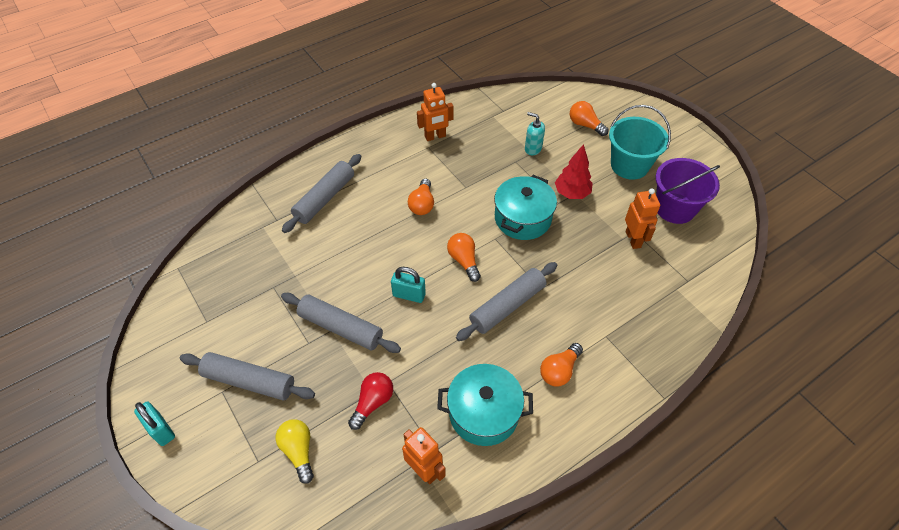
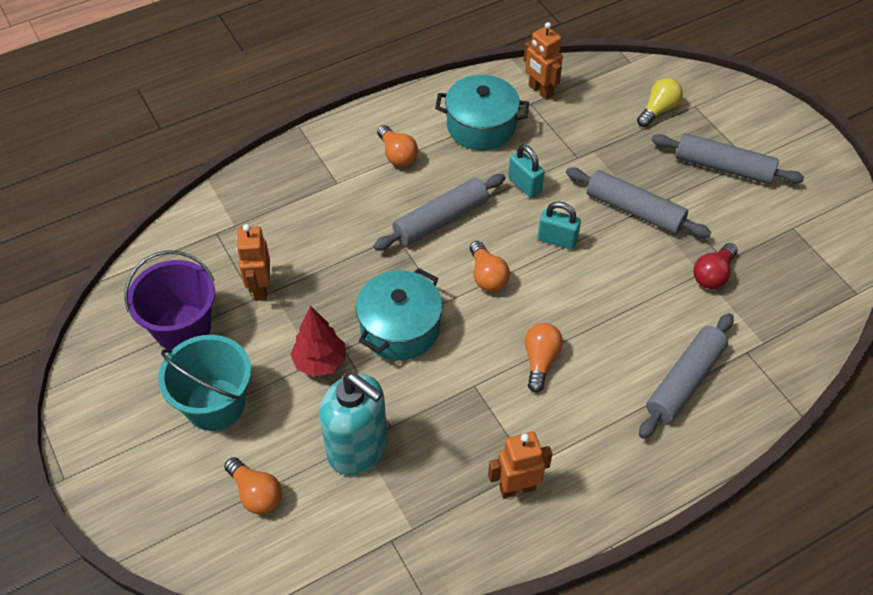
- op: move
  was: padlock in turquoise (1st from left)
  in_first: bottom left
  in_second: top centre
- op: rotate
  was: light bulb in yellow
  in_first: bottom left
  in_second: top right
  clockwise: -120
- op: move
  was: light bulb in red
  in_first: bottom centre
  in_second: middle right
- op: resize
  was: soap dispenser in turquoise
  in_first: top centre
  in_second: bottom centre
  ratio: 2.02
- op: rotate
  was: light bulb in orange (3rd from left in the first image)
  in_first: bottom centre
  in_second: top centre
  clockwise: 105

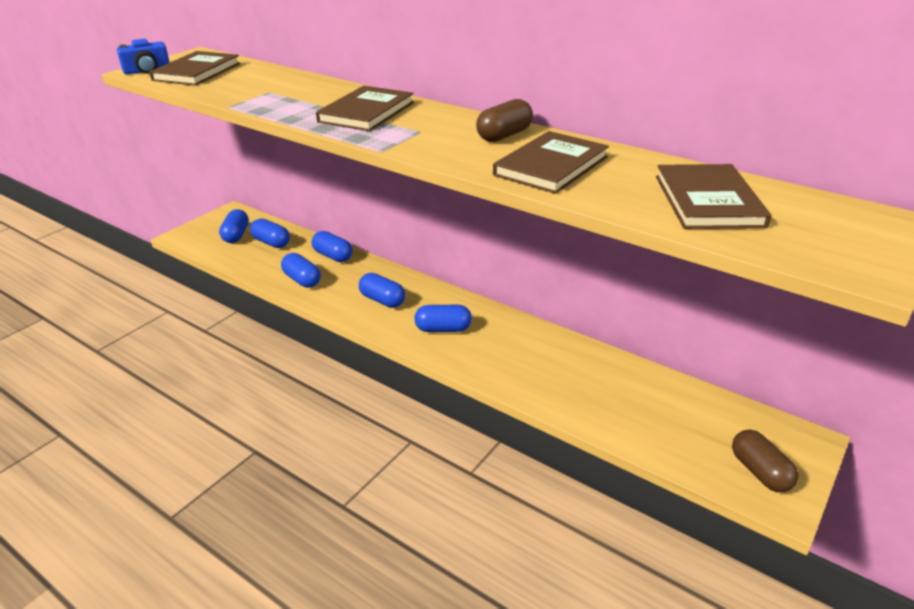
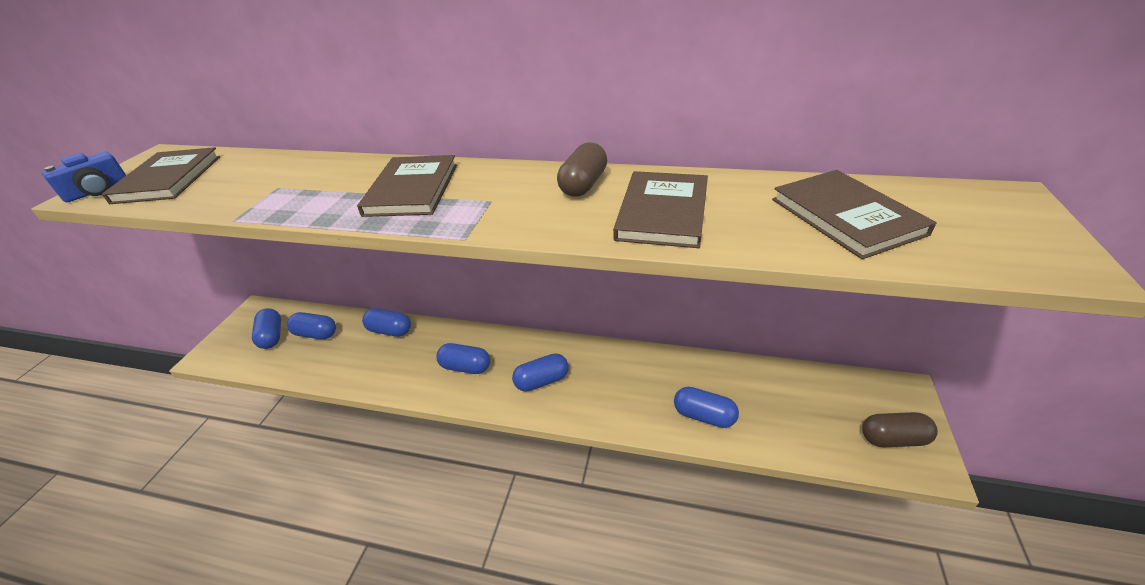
- op: move
  was: capsule in blue (3rd from left in the first image)
  now: capsule in blue (6th from left)
  in_first: middle left
  in_second: bottom centre
- op: rotate
  was: capsule in brown (2nd from left)
  in_first: bottom right
  in_second: bottom right
  clockwise: -45

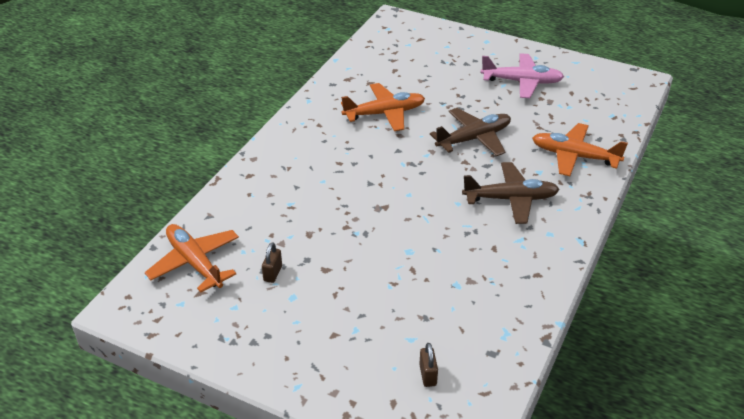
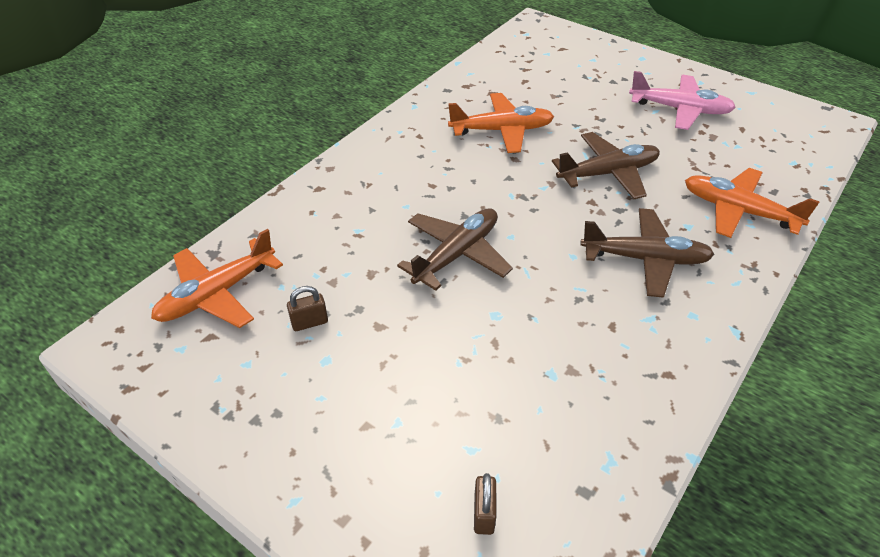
- op: rotate
  was: plane in orange (1st from left)
  in_first: middle left
  in_second: middle left
  clockwise: -105
- op: rotate
  was: padlock in brown (1st from left)
  in_first: centre
  in_second: centre
  clockwise: 45
- op: insert
  now: plane in brown (1st from left)
  in_second: centre

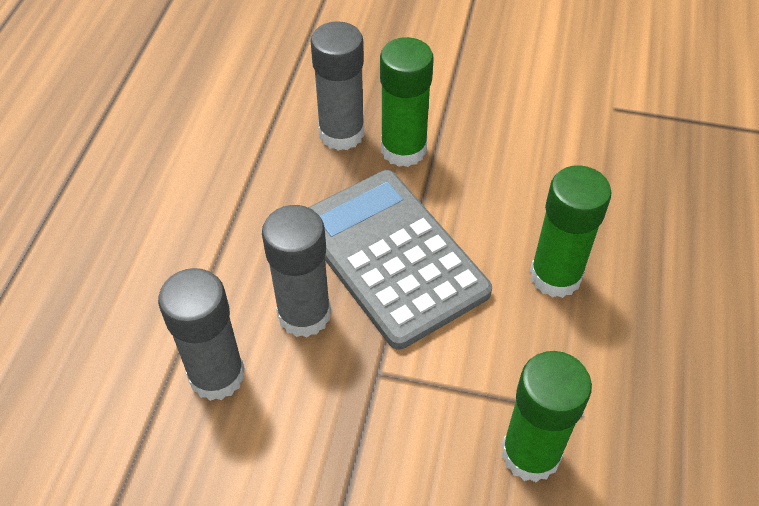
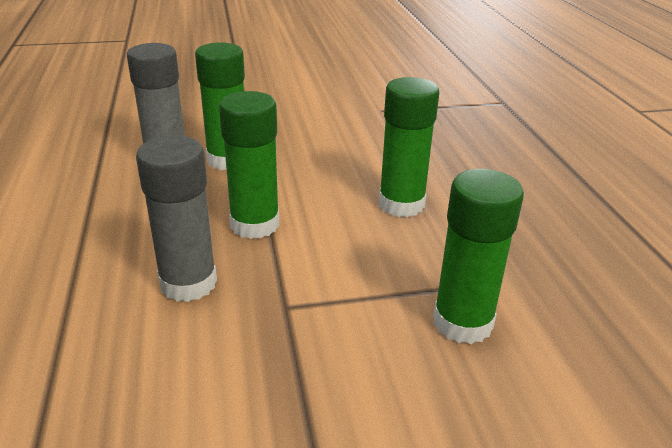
- op: delete
  was: glue stick in grey (1st from left)
  in_first: middle left
- op: replace
  was: calculator in grey
  now: glue stick in green (2nd from left)
  in_first: centre
  in_second: centre

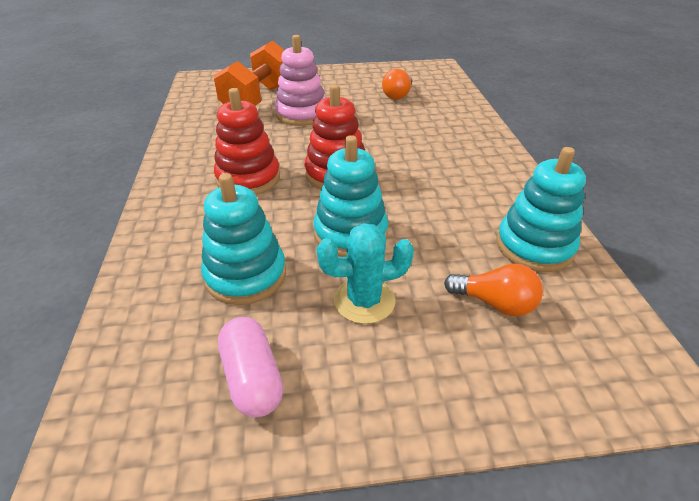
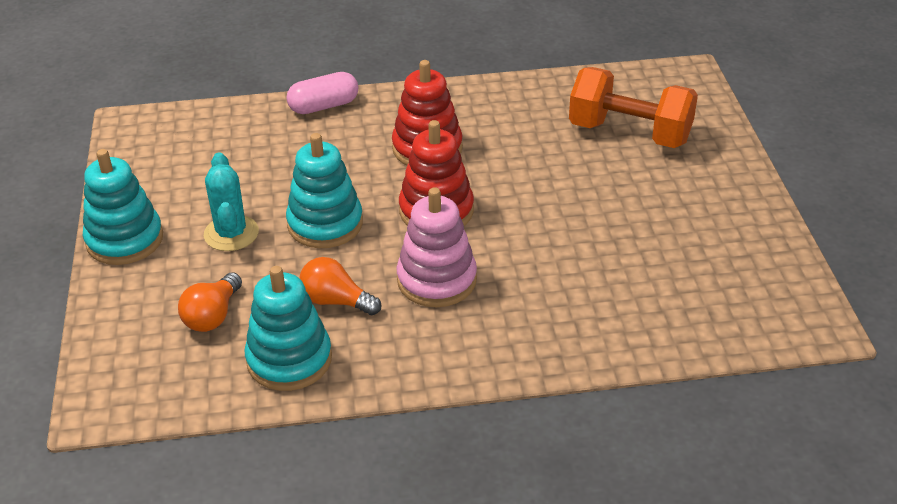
- op: move
  was: stacking toy in turquoise (1st from left)
  in_first: centre
  in_second: middle left
- op: move
  was: capsule in pink
  in_first: bottom centre
  in_second: top centre
- op: move
  was: stacking toy in pink
  in_first: top centre
  in_second: centre
- op: move
  was: light bulb in orange (1st from left in the first image)
  now: light bulb in orange (2nd from left)
  in_first: top centre
  in_second: centre

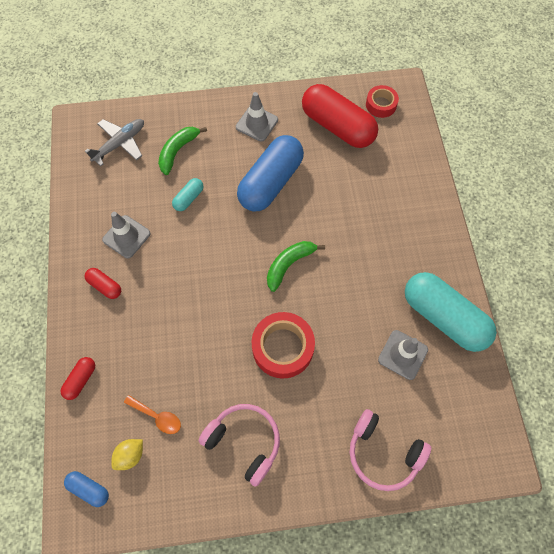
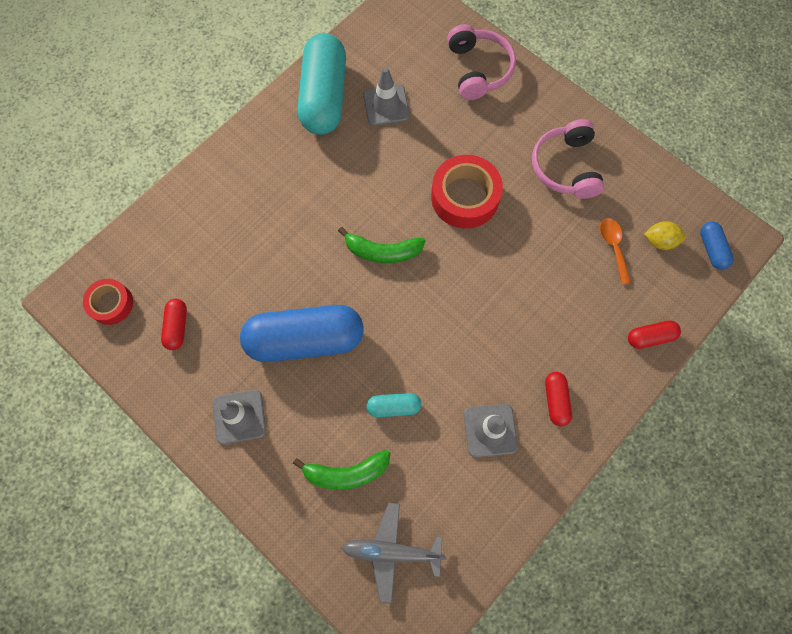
- op: resize
  was: capsule in red (3rd from left in the first image)
  in_first: top centre
  in_second: middle left
  ratio: 0.44

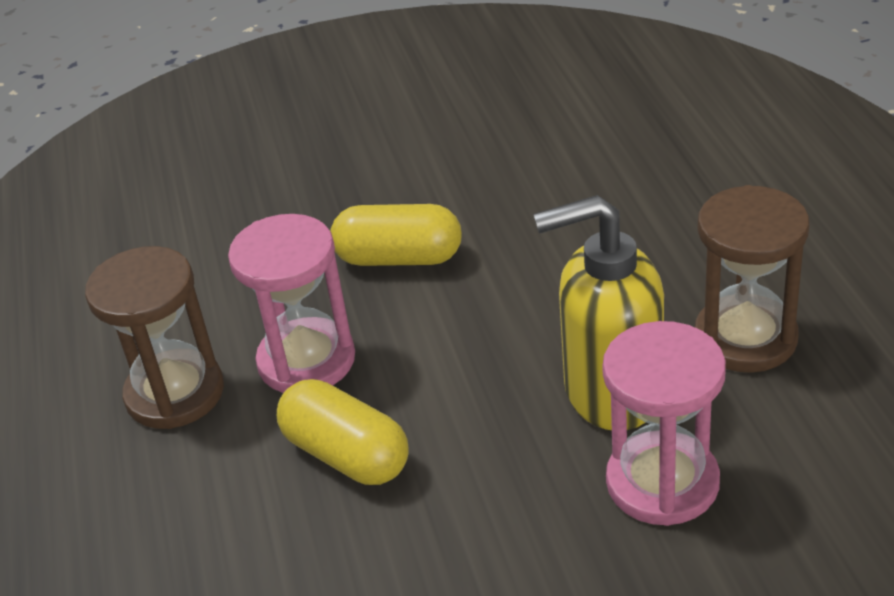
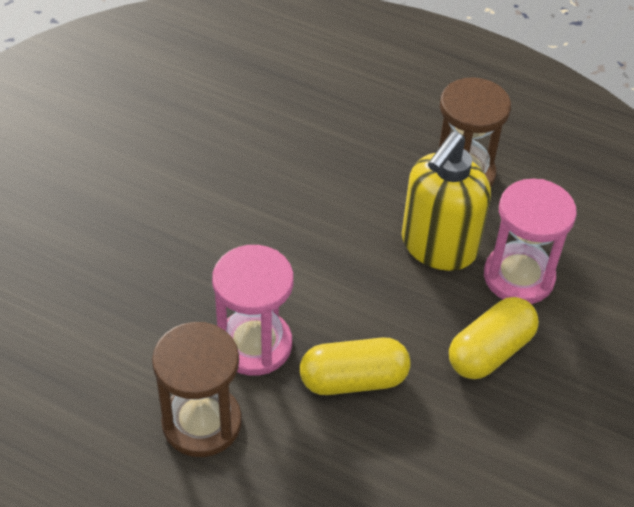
- op: move
  was: capsule in yellow (2nd from left)
  in_first: centre
  in_second: bottom right

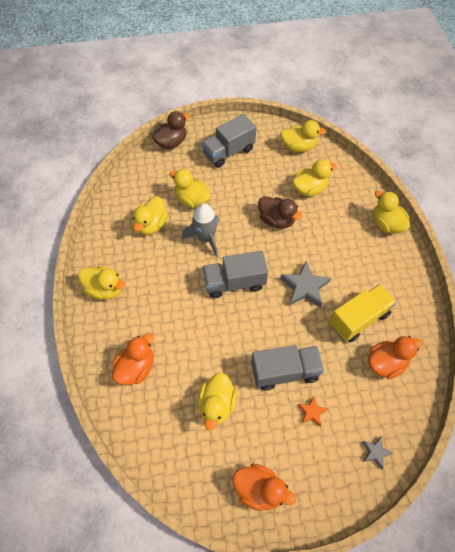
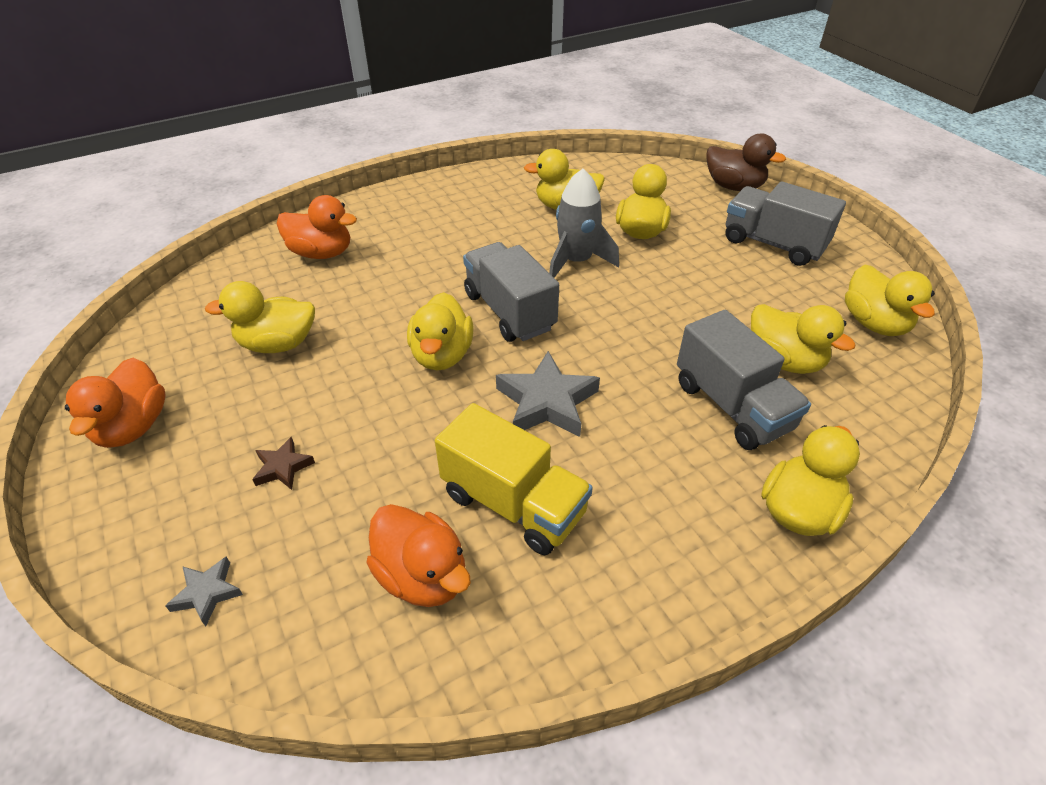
- op: move
  was: duck in yellow (1st from left in the first image)
  now: duck in yellow (2nd from left)
  in_first: middle left
  in_second: centre
- op: move
  was: truck in grey (3rd from left in the first image)
  now: truck in grey (2nd from left)
  in_first: bottom centre
  in_second: middle right
- op: delete
  was: duck in brown (2nd from left)
  in_first: centre
- op: recolor
  was: star in orange
  now: star in brown
  in_first: bottom right
  in_second: middle left

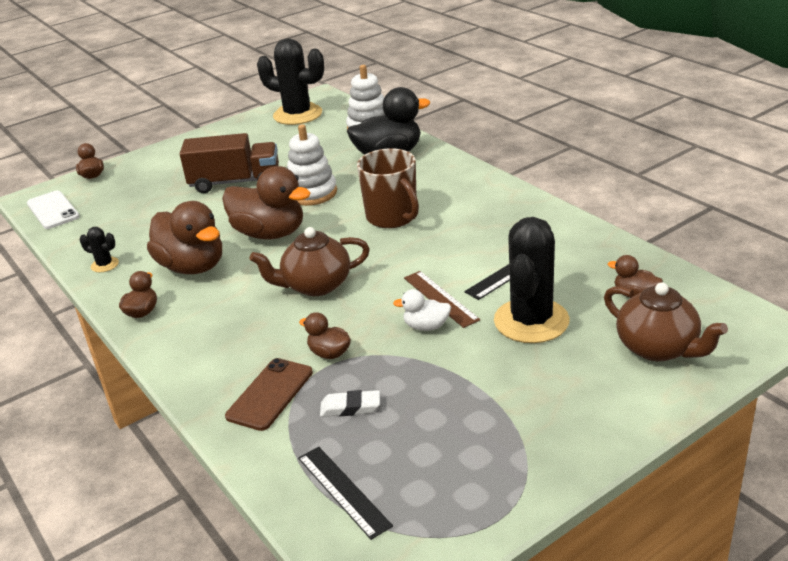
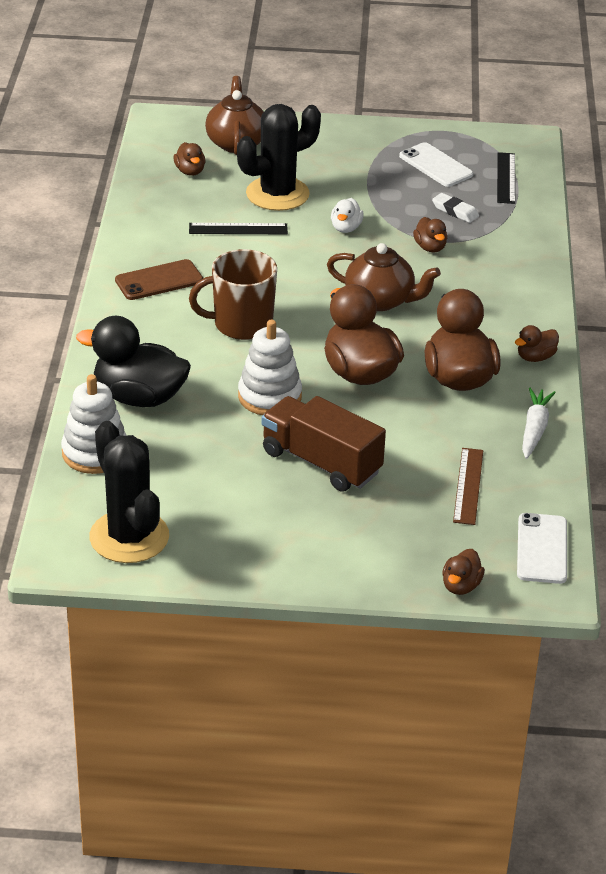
- op: replace
  was: cactus in black (1st from left)
  now: carrot in white
  in_first: middle left
  in_second: middle right
- op: move
  was: phone in brown
  in_first: bottom centre
  in_second: top left
- op: rotate
  was: mug in brown
  in_first: centre
  in_second: centre
  clockwise: -105
- op: rotate
  was: duck in white
  in_first: centre
  in_second: top centre
  clockwise: 60
- op: move
  was: ruler in brown
  in_first: centre
  in_second: middle right
- op: insert
  now: phone in white (1st from left)
  in_second: top right

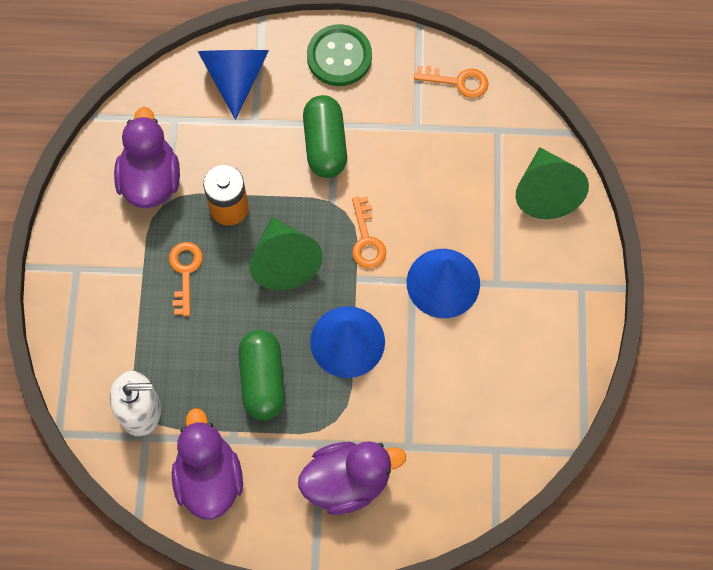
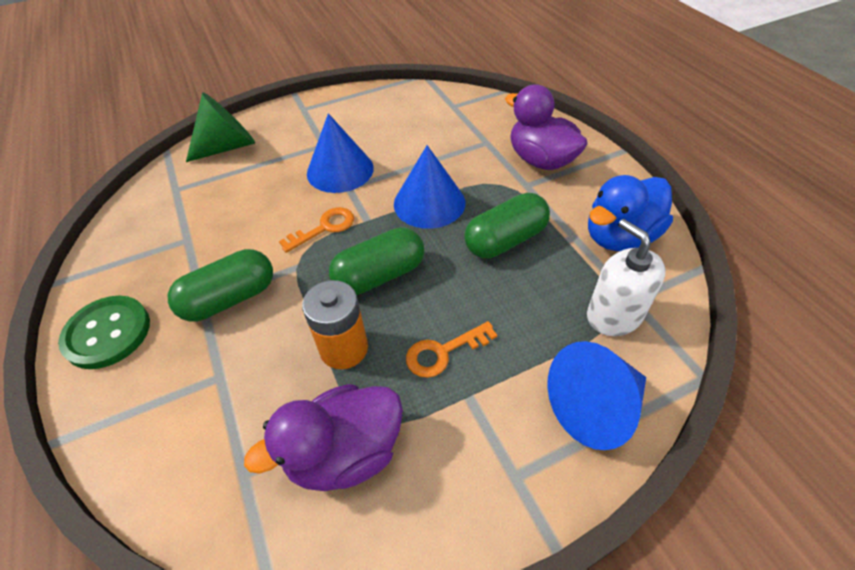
- op: recolor
  was: duck in purple (2nd from left)
  now: duck in blue
  in_first: bottom left
  in_second: middle right
- op: move
  was: cone in blue (1st from left in the first image)
  now: cone in blue (3rd from left)
  in_first: top left
  in_second: bottom right
- op: replace
  was: cone in green (1st from left)
  now: capsule in green (2nd from left)
  in_first: centre
  in_second: centre
- op: delete
  was: key in orange (3rd from left)
  in_first: top centre

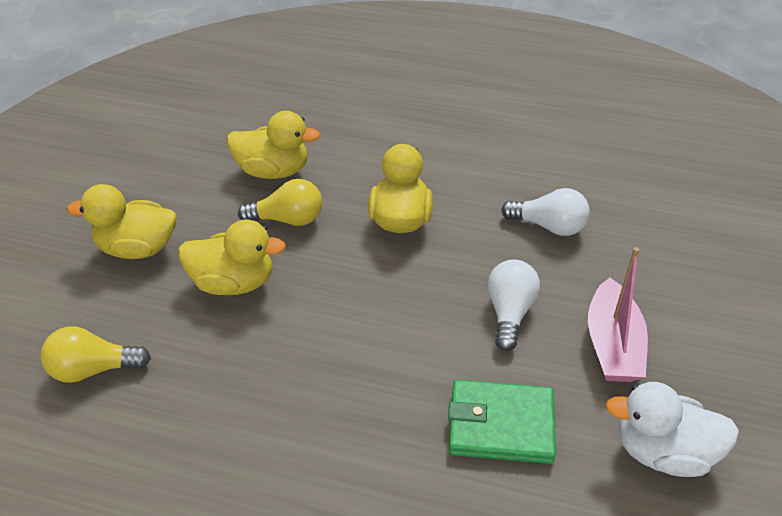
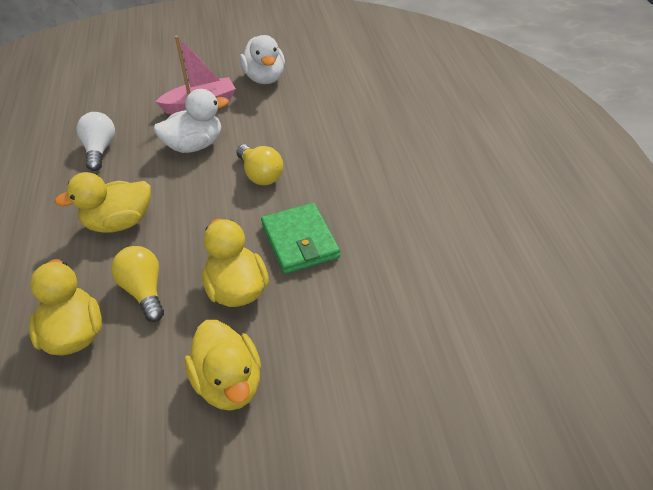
- op: move
  was: light bulb in yellow (1st from left in the first image)
  now: light bulb in yellow (2nd from left)
  in_first: bottom left
  in_second: centre
- op: move
  was: wallet in green
  in_first: bottom centre
  in_second: centre
- op: replace
  was: light bulb in white (1st from left)
  now: duck in white (1st from left)
  in_first: centre
  in_second: top left

